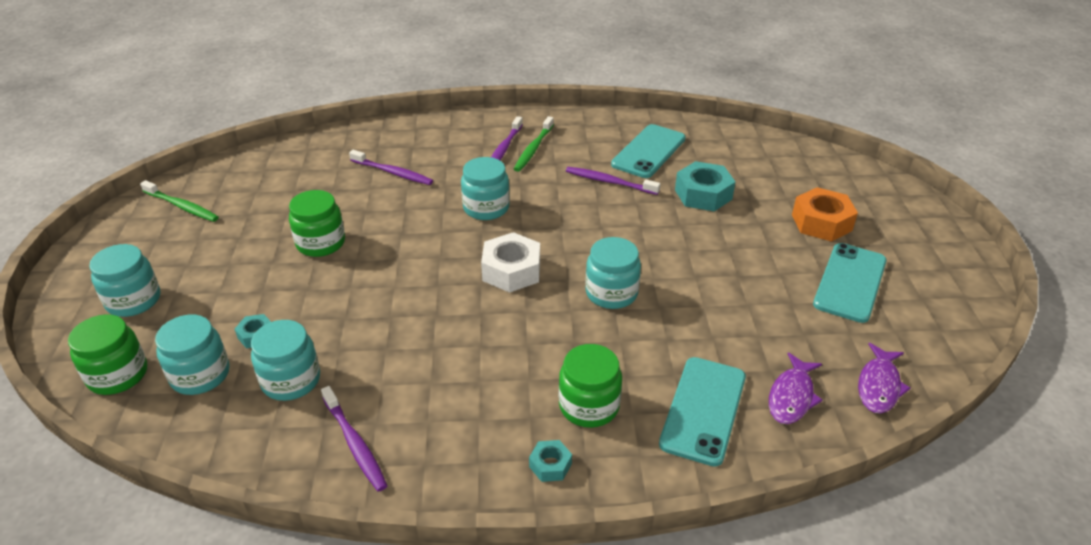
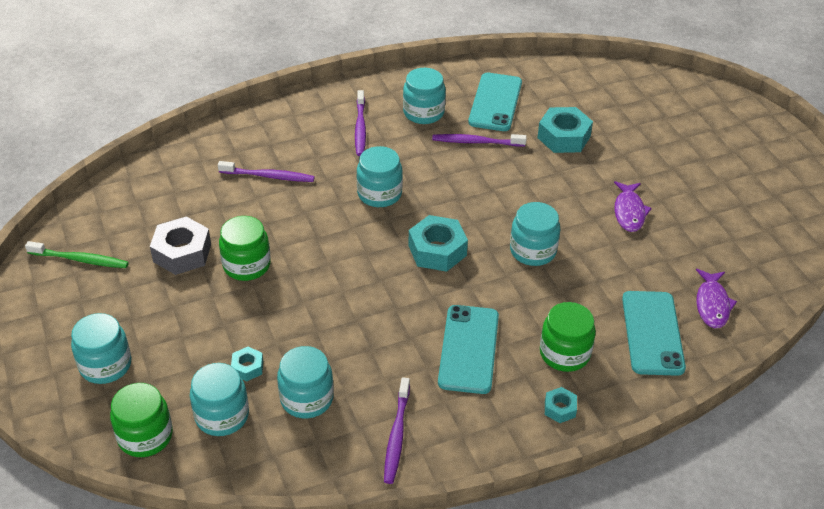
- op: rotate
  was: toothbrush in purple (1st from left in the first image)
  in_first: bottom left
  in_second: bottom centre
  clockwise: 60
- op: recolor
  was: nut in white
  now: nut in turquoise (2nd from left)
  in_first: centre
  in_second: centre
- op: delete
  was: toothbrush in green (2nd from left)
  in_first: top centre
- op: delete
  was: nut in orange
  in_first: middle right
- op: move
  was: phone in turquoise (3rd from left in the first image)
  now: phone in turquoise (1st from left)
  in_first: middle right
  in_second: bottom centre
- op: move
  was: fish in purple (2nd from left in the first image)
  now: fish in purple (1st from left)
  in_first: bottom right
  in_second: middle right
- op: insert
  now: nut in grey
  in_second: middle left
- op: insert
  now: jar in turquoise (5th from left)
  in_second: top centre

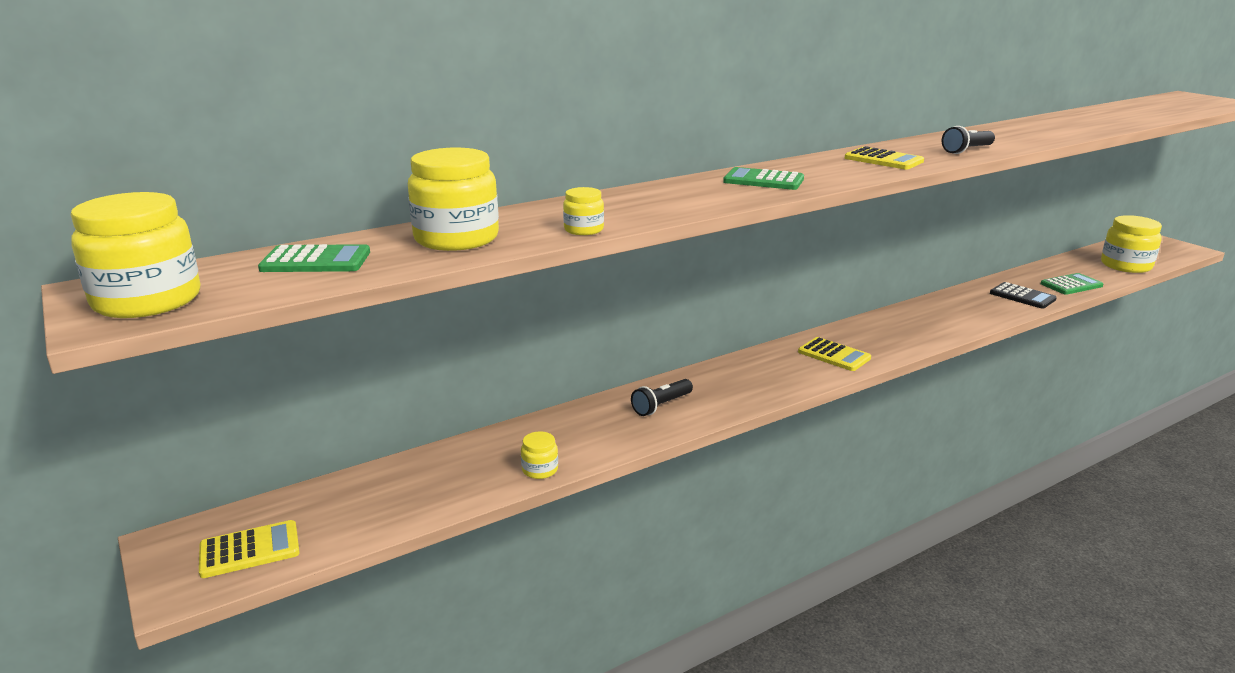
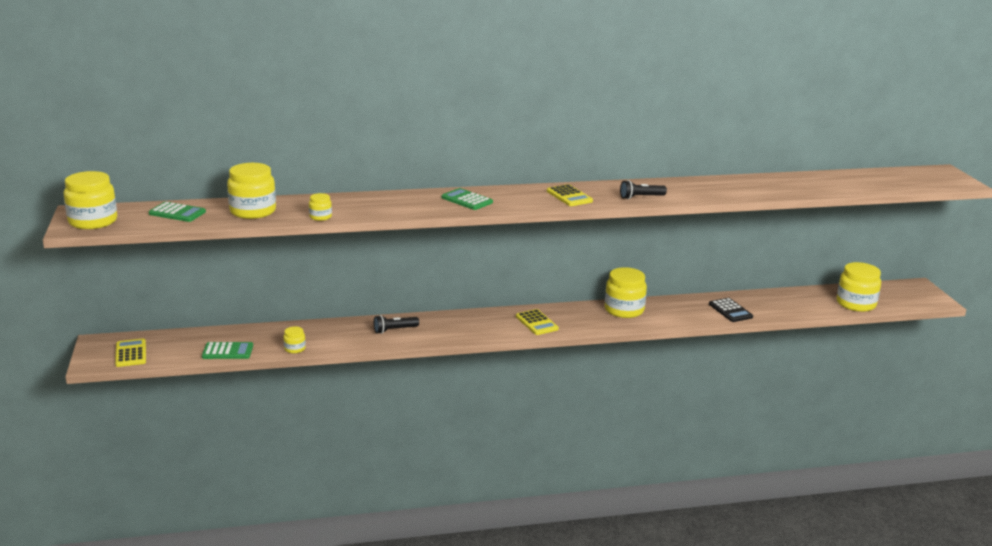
- op: rotate
  was: calculator in yellow (1st from left)
  in_first: bottom left
  in_second: middle left
  clockwise: -105
- op: move
  was: calculator in green (3rd from left in the first image)
  now: calculator in green (2nd from left)
  in_first: middle right
  in_second: middle left
- op: insert
  now: jar in yellow (5th from left)
  in_second: centre

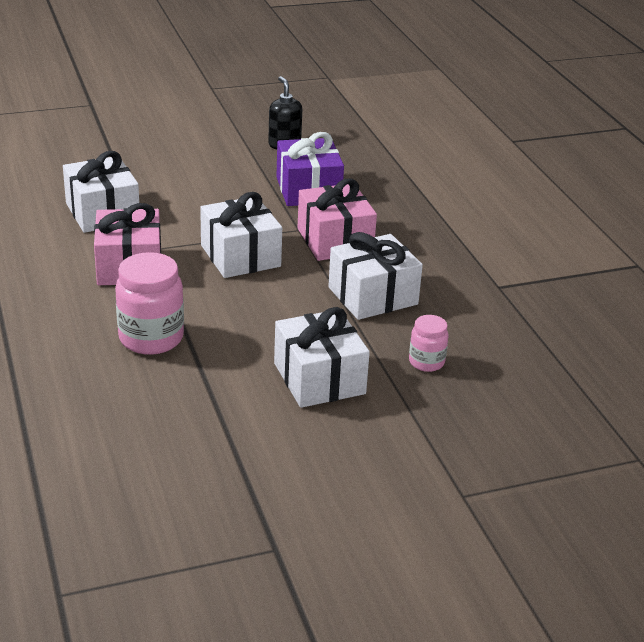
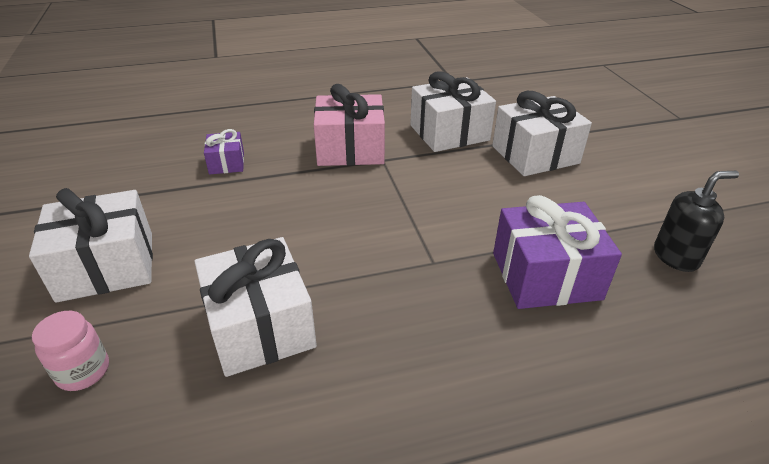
- op: replace
  was: jar in pink (1st from left)
  now: gift in purple (1st from left)
  in_first: middle left
  in_second: top left
- op: move
  was: gift in white (2nd from left in the first image)
  now: gift in white (4th from left)
  in_first: centre
  in_second: top right
- op: delete
  was: gift in pink (2nd from left)
  in_first: centre

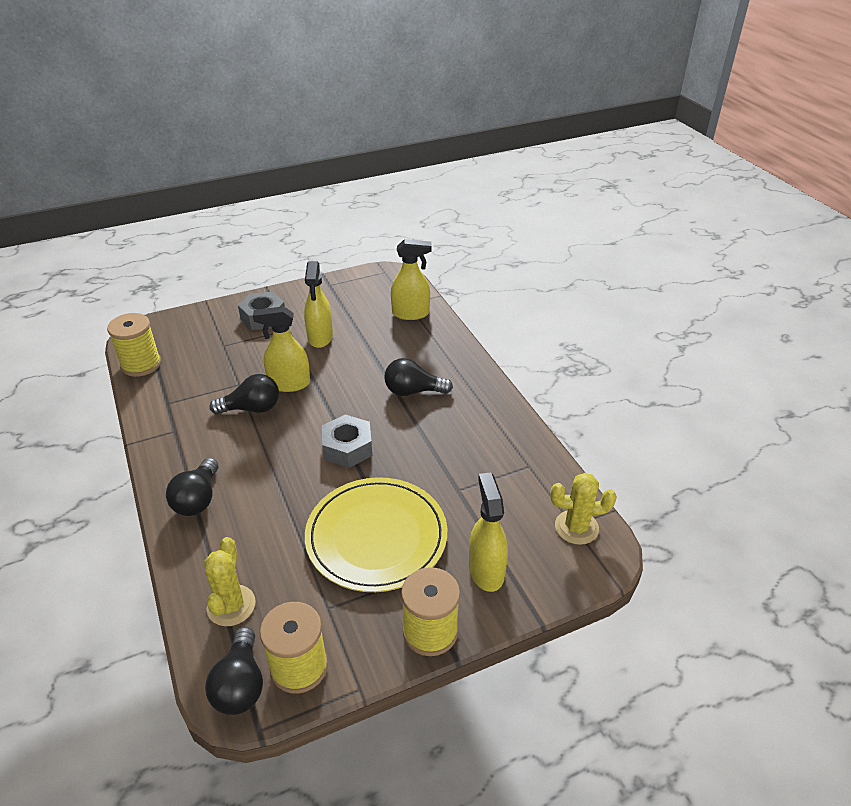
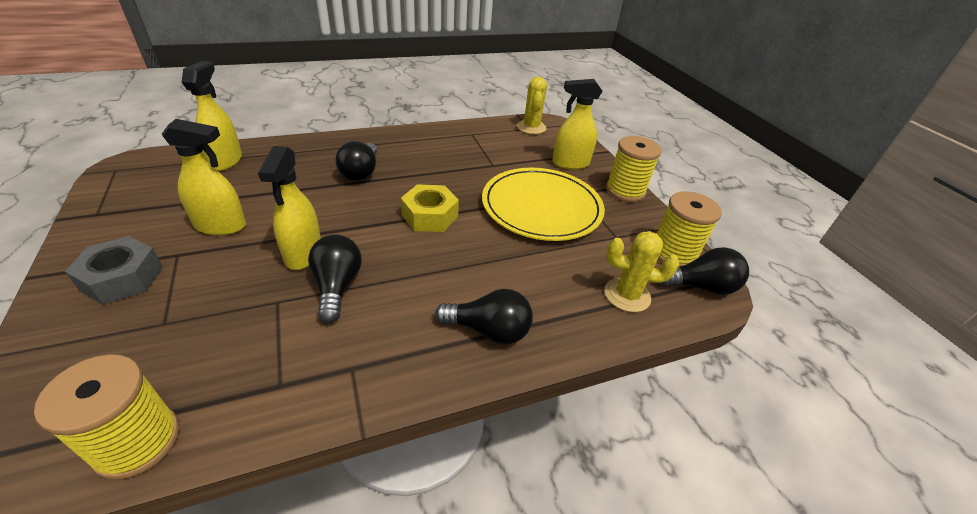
- op: recolor
  was: nut in grey (2nd from left)
  now: nut in yellow
  in_first: centre
  in_second: centre

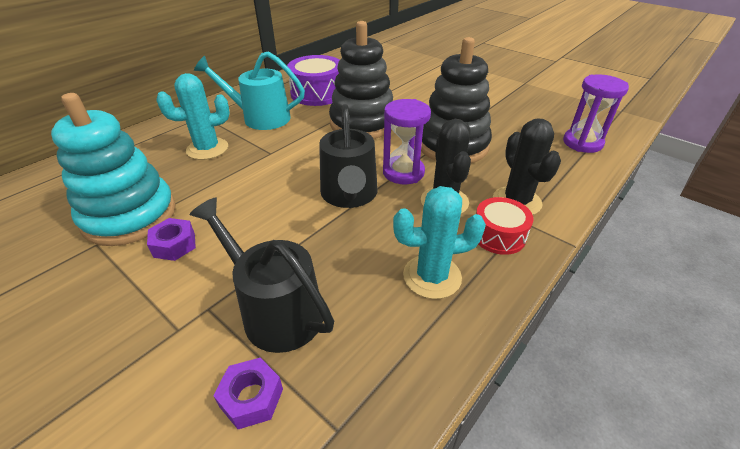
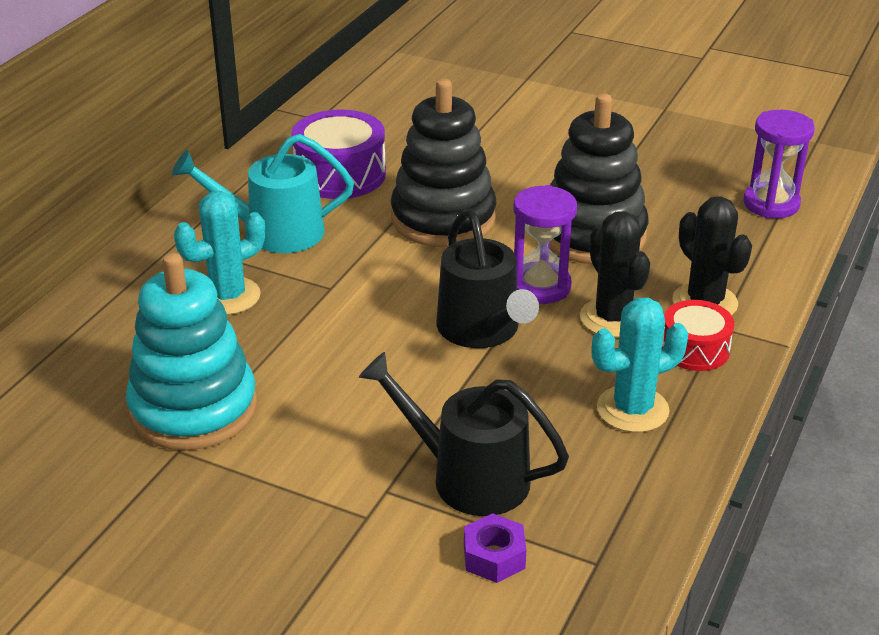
- op: delete
  was: nut in purple (1st from left)
  in_first: middle left

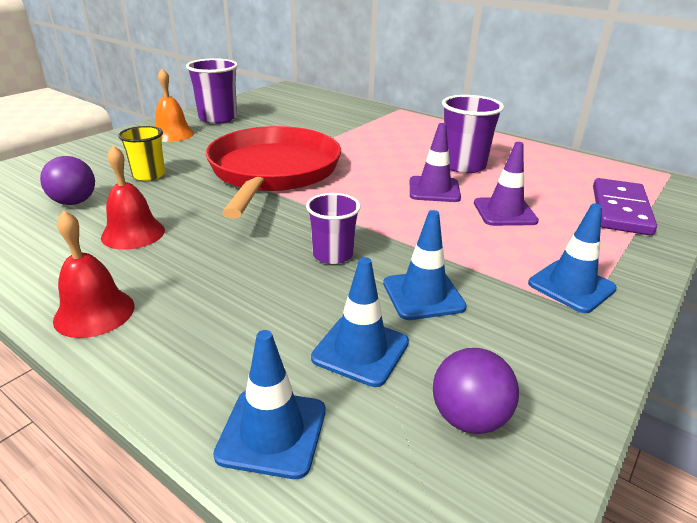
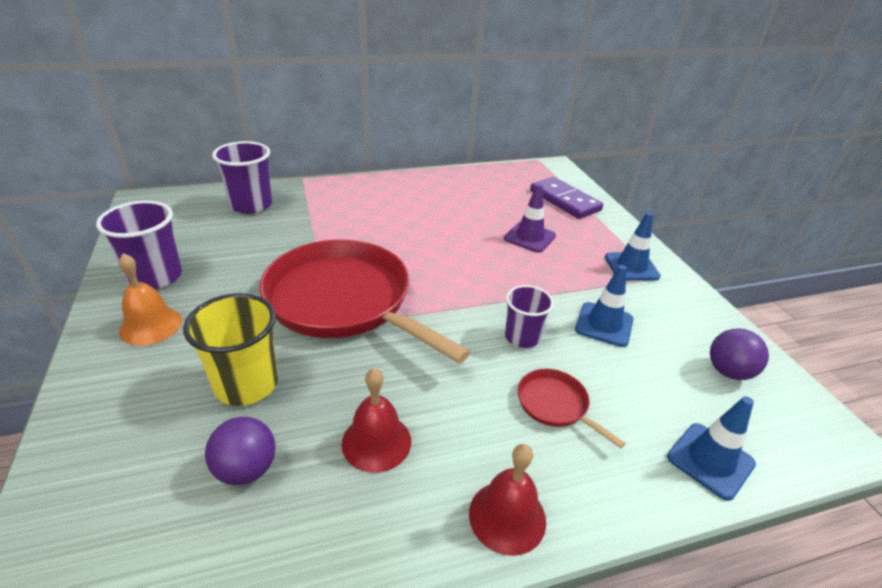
- op: resize
  was: cup in yellow
  in_first: top left
  in_second: middle left
  ratio: 1.53
- op: delete
  was: traffic cone in blue (2nd from left)
  in_first: centre
- op: delete
  was: traffic cone in purple (1st from left)
  in_first: top centre
- op: move
  was: cup in purple (3rd from left in the first image)
  now: cup in purple (2nd from left)
  in_first: top right
  in_second: top left
- op: insert
  now: pan in red (2nd from left)
  in_second: bottom centre

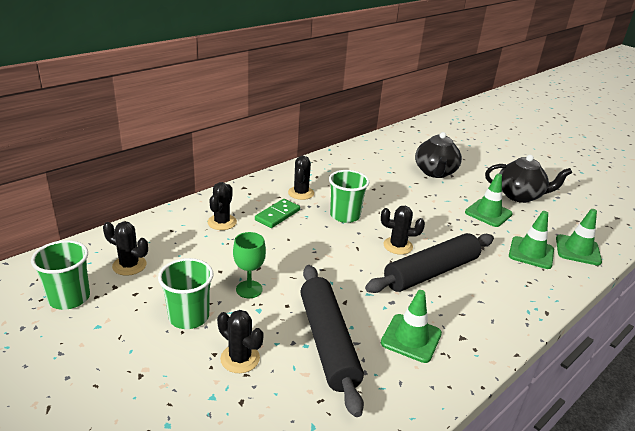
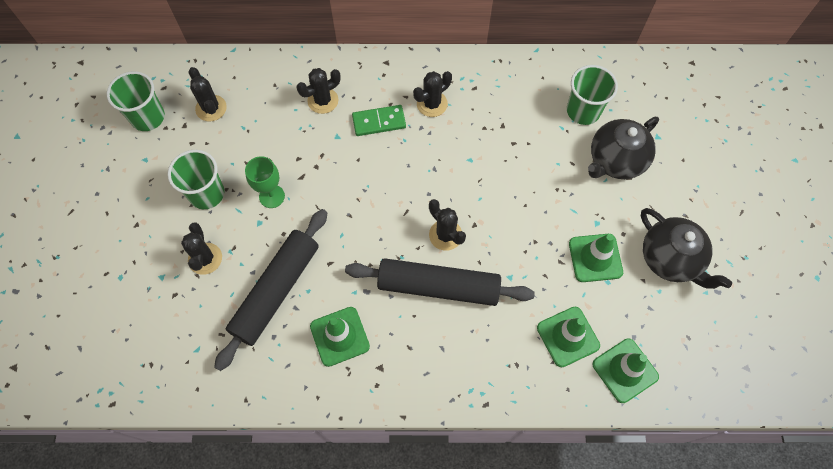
- op: move
  was: cup in green (3rd from left)
  in_first: centre
  in_second: top right

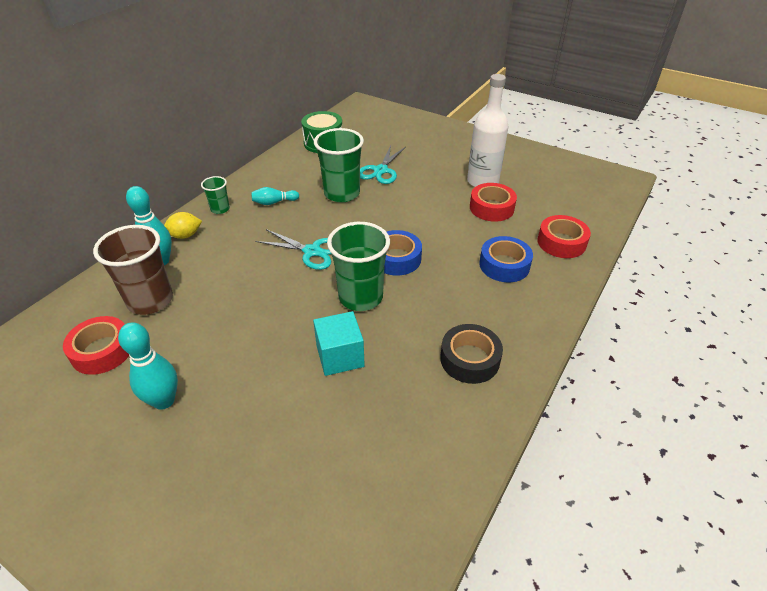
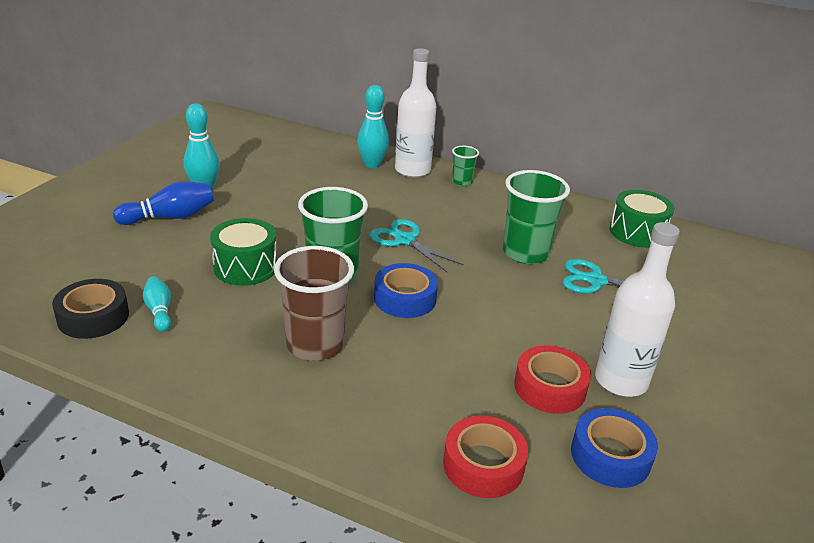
- op: delete
  was: tape in red (1st from left)
  in_first: middle left
- op: move
  was: cup in brown
  in_first: middle left
  in_second: centre
- op: replace
  was: lemon in yellow
  now: bottle in white (1st from left)
  in_first: middle left
  in_second: top centre
- op: move
  was: bowling pin in turquoise (3rd from left in the first image)
  now: bowling pin in turquoise (1st from left)
  in_first: top centre
  in_second: middle left
- op: rotate
  was: scissors in turquoise (1st from left)
  in_first: centre
  in_second: centre
  clockwise: 120
- op: replace
  was: cube in turquoise
  now: drum in green (1st from left)
  in_first: centre
  in_second: middle left
- op: move
  was: tape in black
  in_first: centre
  in_second: middle left
- op: move
  was: tape in blue (2nd from left)
  in_first: centre
  in_second: bottom right
- op: insert
  now: bowling pin in blue
  in_second: middle left

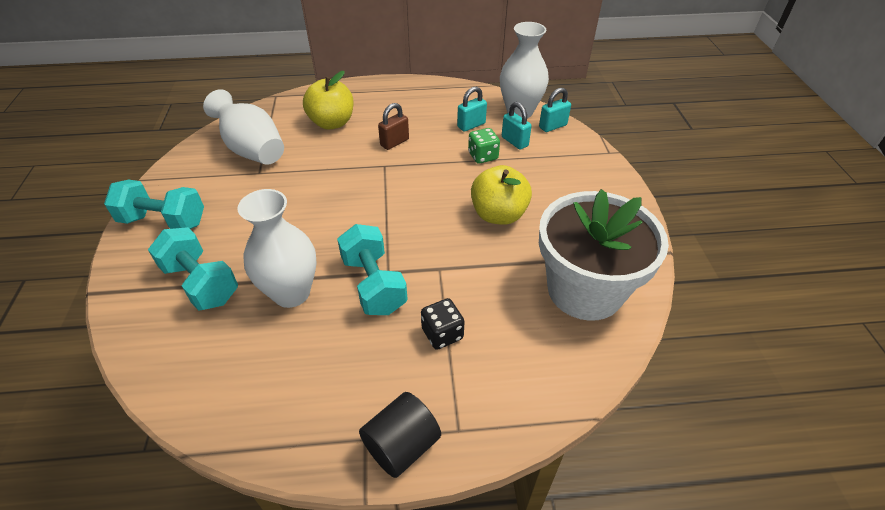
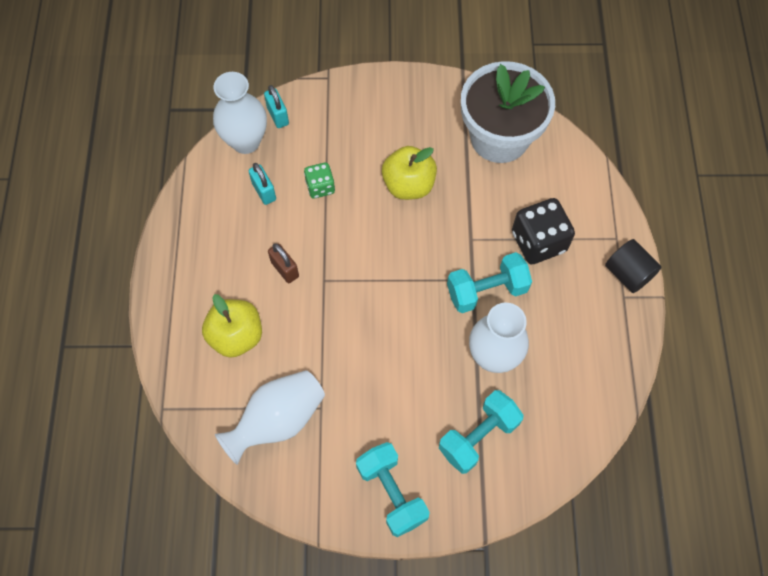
- op: rotate
  was: dumbbell in turquoise (1st from left)
  in_first: middle left
  in_second: bottom centre
  clockwise: -45
- op: resize
  was: dice in black
  in_first: centre
  in_second: middle right
  ratio: 1.74
- op: delete
  was: padlock in turquoise (2nd from left)
  in_first: top centre

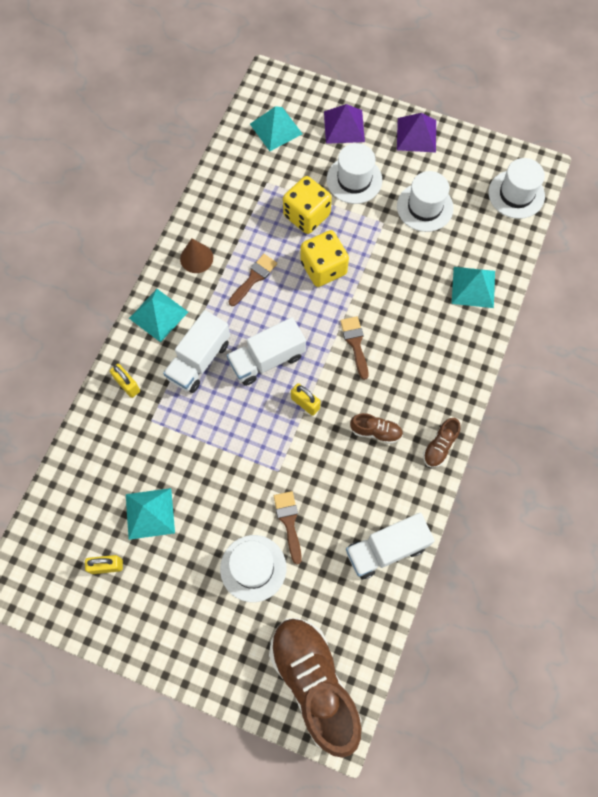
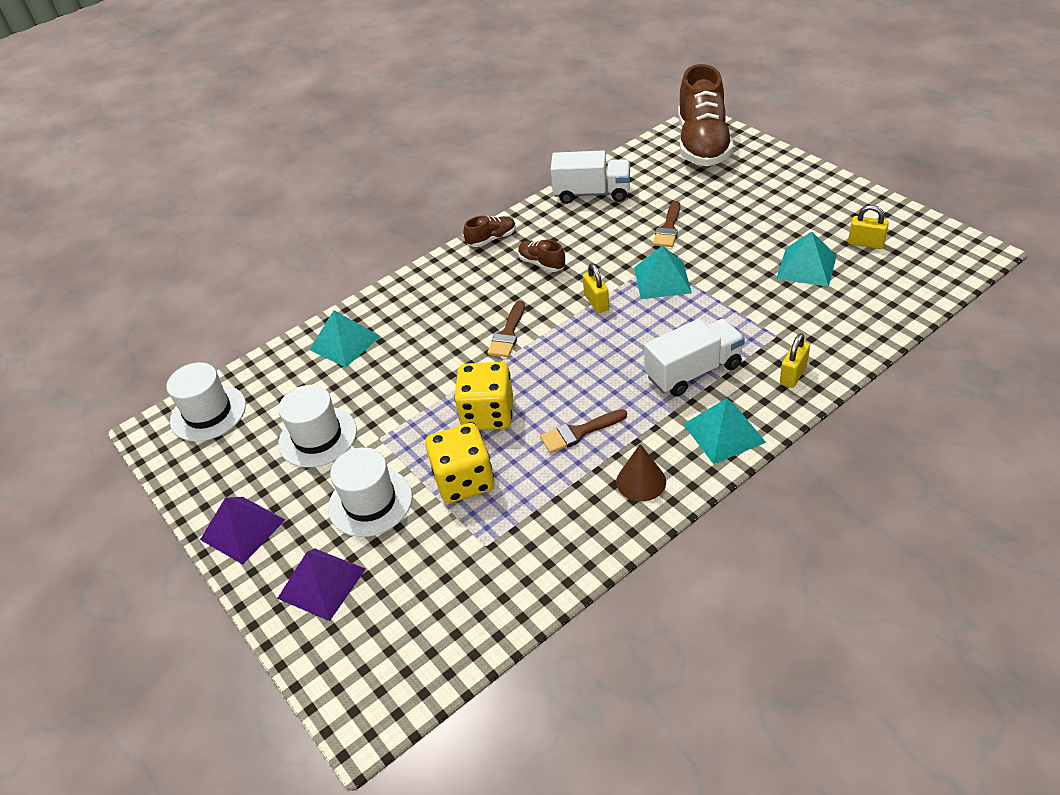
- op: rotate
  was: padlock in yellow (2nd from left)
  in_first: middle left
  in_second: middle right
  clockwise: 45
- op: delete
  was: hat in white (1st from left)
  in_first: bottom centre
- op: delete
  was: truck in white (2nd from left)
  in_first: centre
- op: move
  was: pyramid in turquoise (3rd from left in the first image)
  now: pyramid in turquoise (2nd from left)
  in_first: top centre
  in_second: centre

